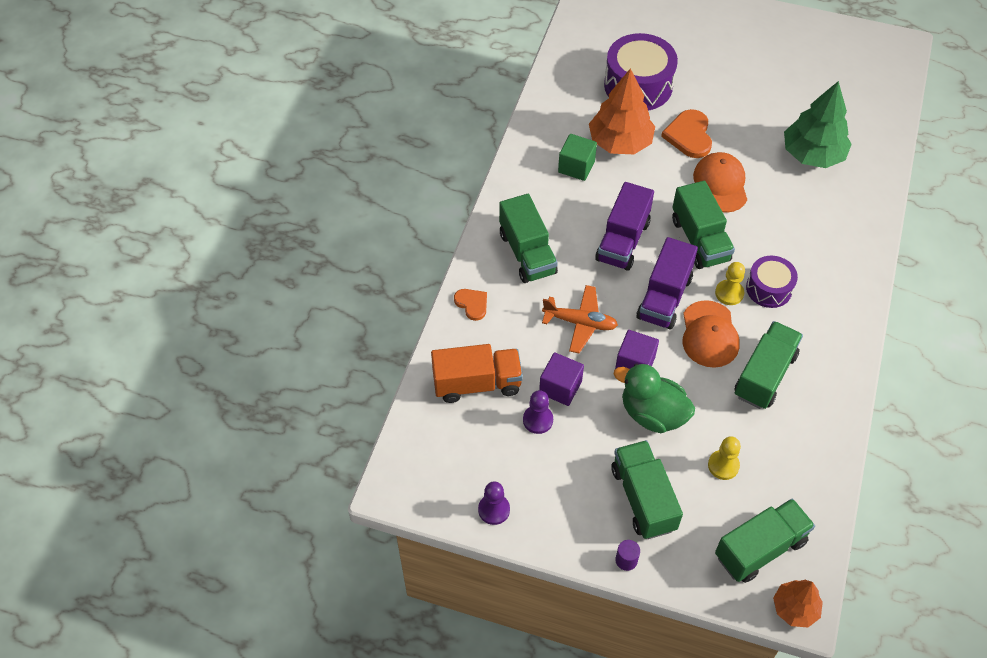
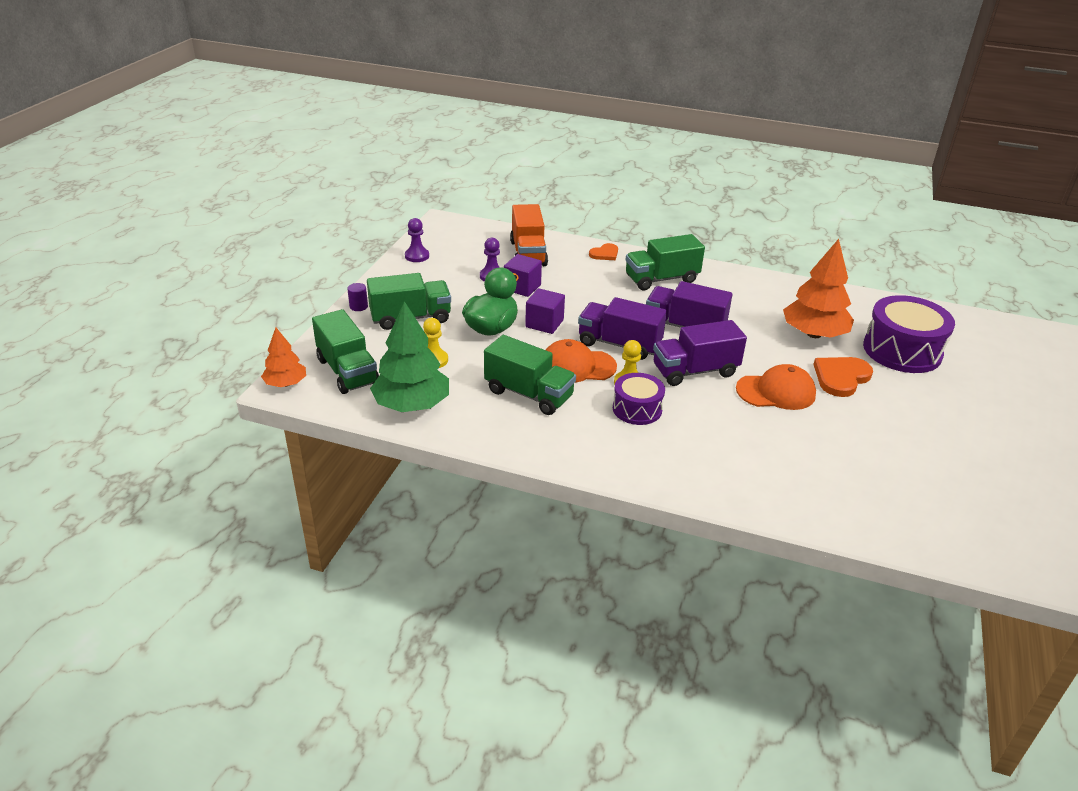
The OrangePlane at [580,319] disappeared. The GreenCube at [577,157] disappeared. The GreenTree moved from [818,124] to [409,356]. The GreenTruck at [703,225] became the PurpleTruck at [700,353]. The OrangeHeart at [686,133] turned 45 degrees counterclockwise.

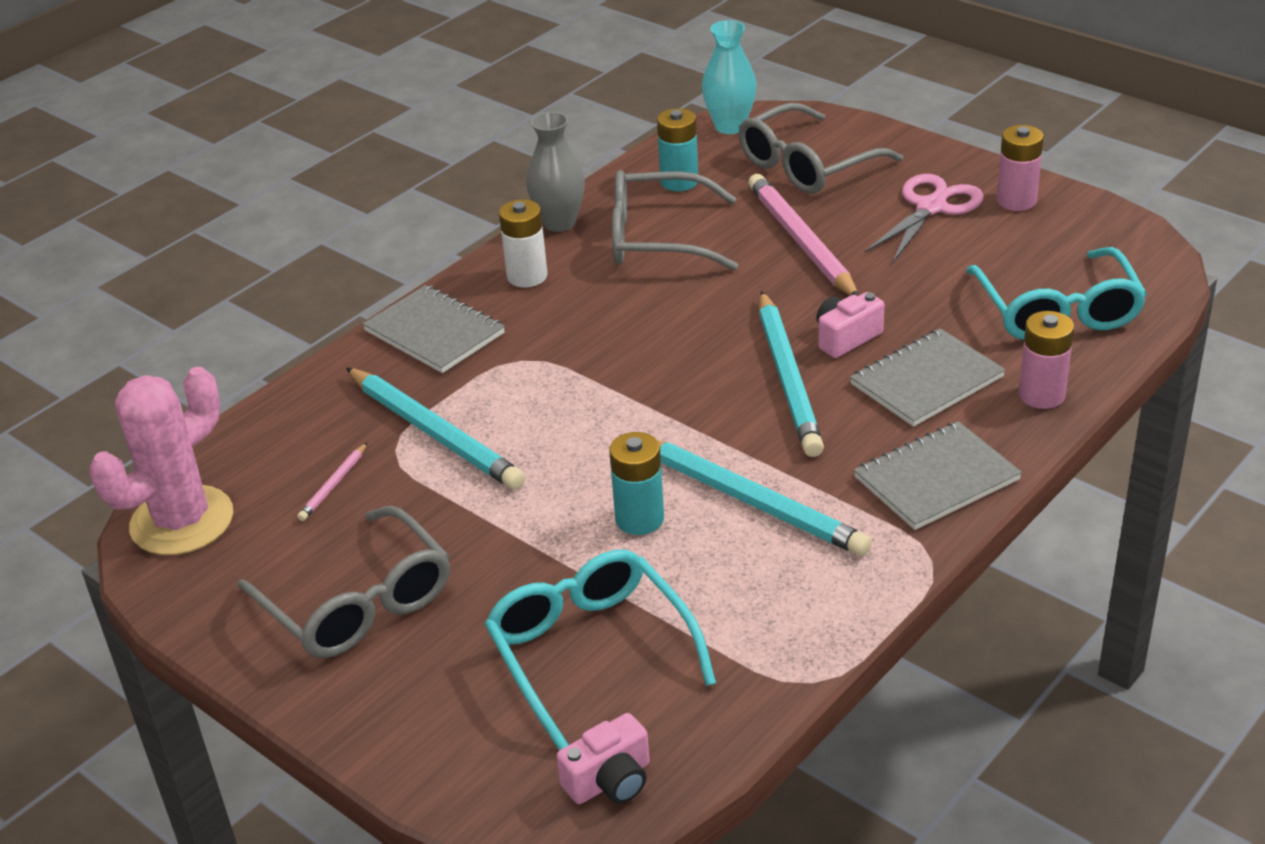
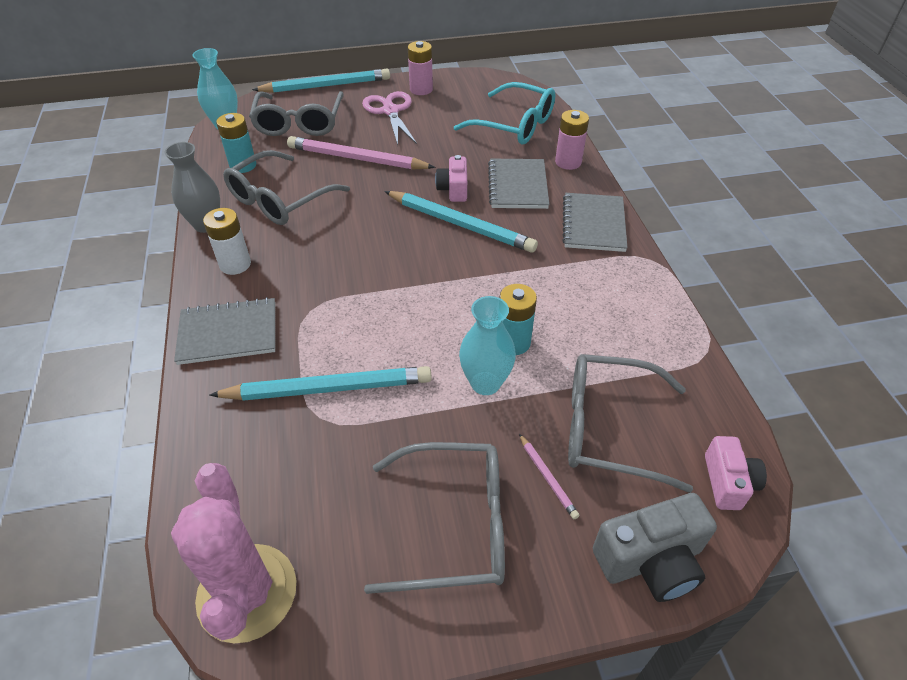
The TurquoiseVase at [487,345] appeared. The GreyCamera at [655,547] appeared. The PinkPencil moved from [332,482] to [549,476]. The TurquoisePencil moved from [764,498] to [321,81]. The TurquoiseGlasses at [600,650] became the GreyGlasses at [630,423].

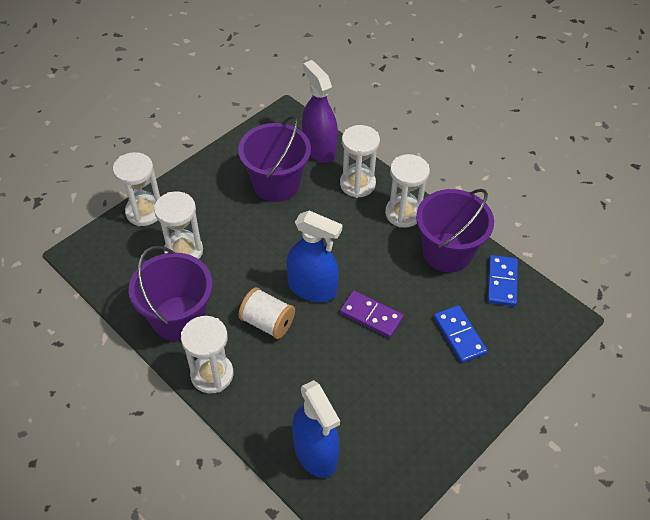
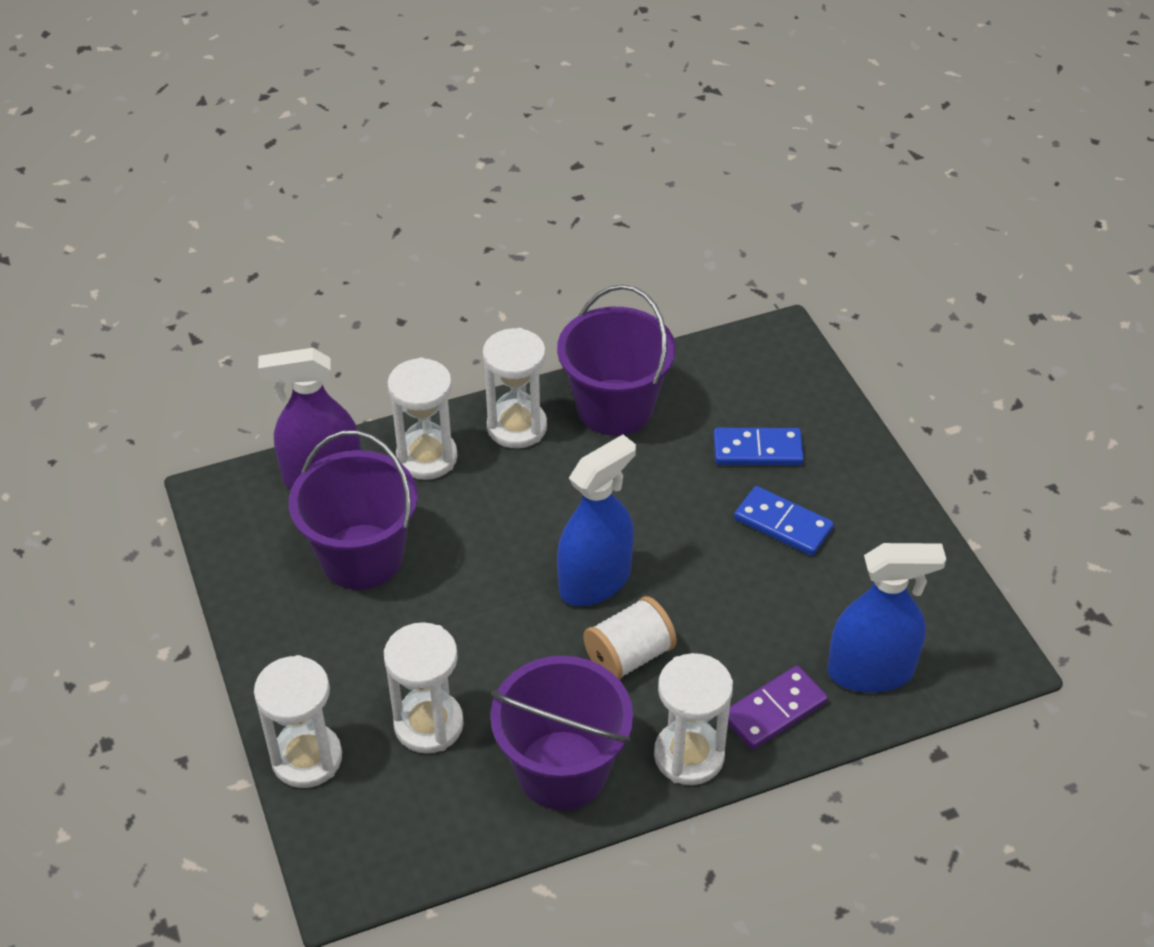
The PurpleDomino moved from [372,314] to [778,708]. The BlueDomino moved from [502,280] to [784,521].

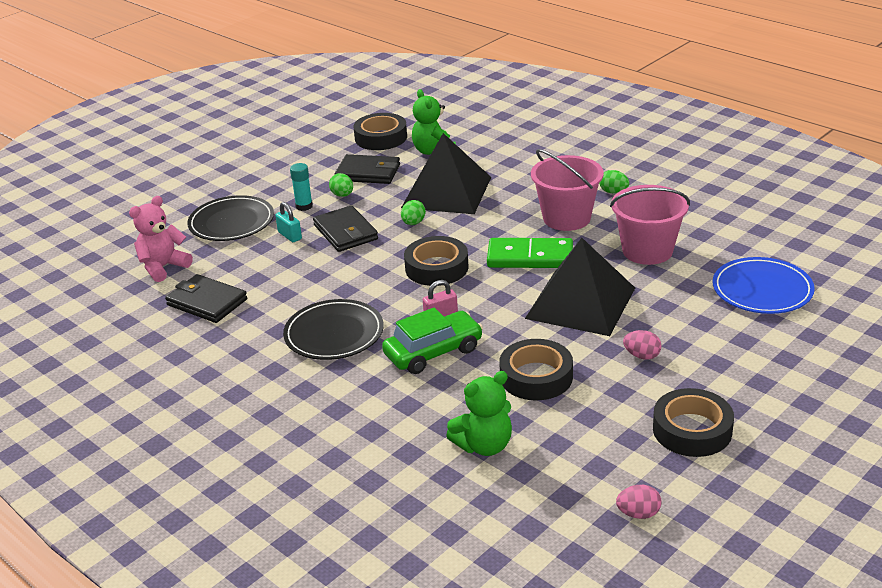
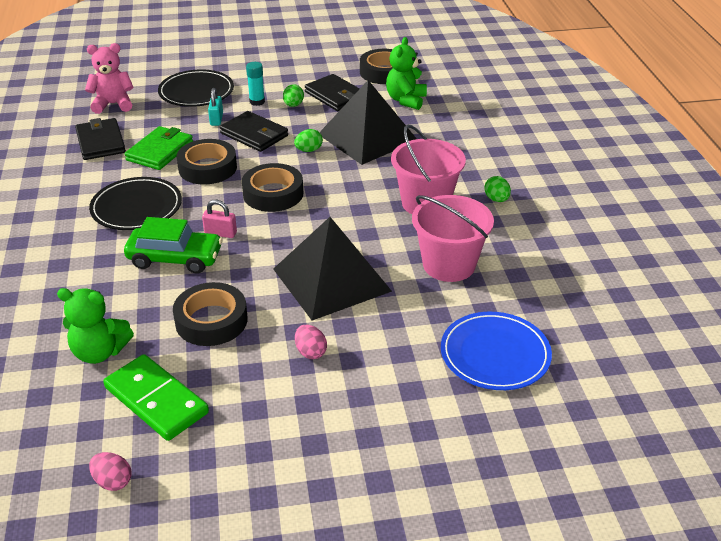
The GreenWallet at [159,148] appeared. The GreenDomino moved from [530,253] to [156,397]. The BlackTape moved from [693,422] to [207,161]. The BlackWallet at [345,228] turned 60 degrees counterclockwise.

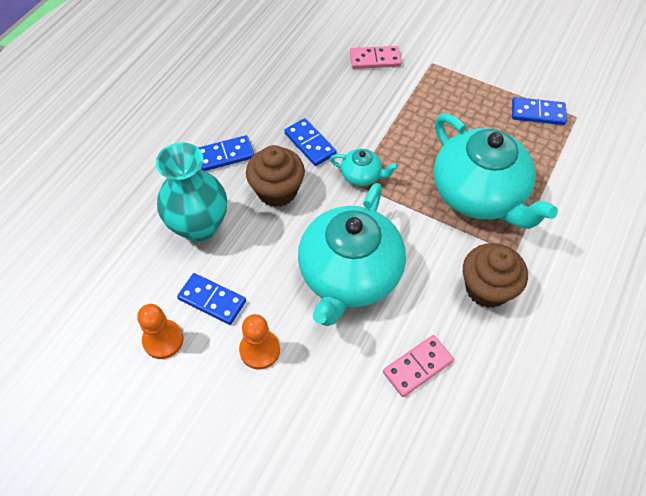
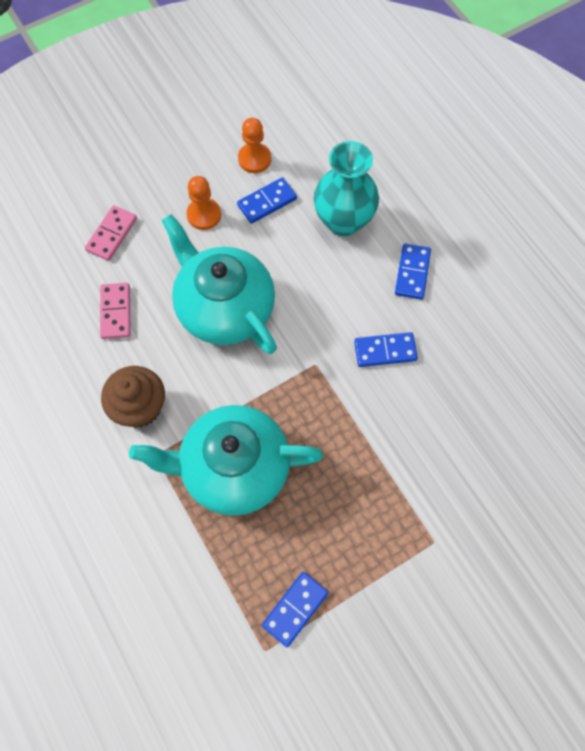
The BrownCupcake at [275,176] disappeared. The TurquoiseTeapot at [364,167] disappeared. The PinkDomino moved from [376,57] to [111,233].

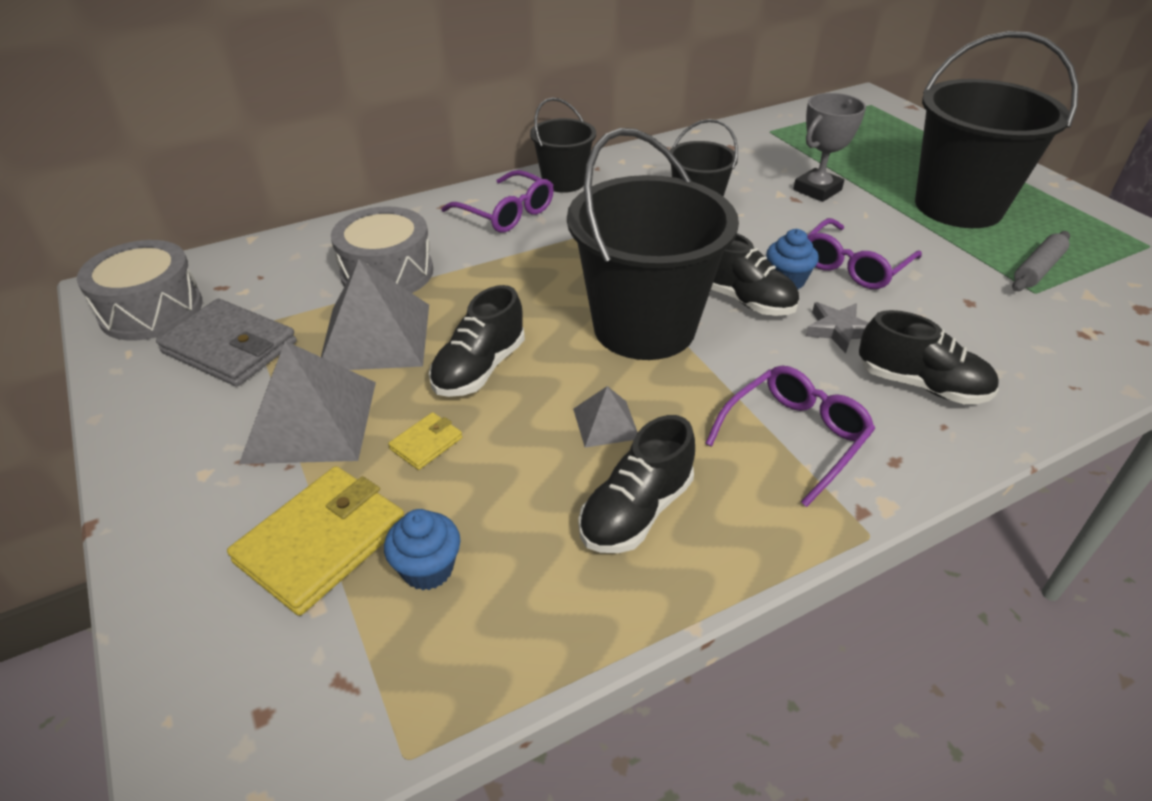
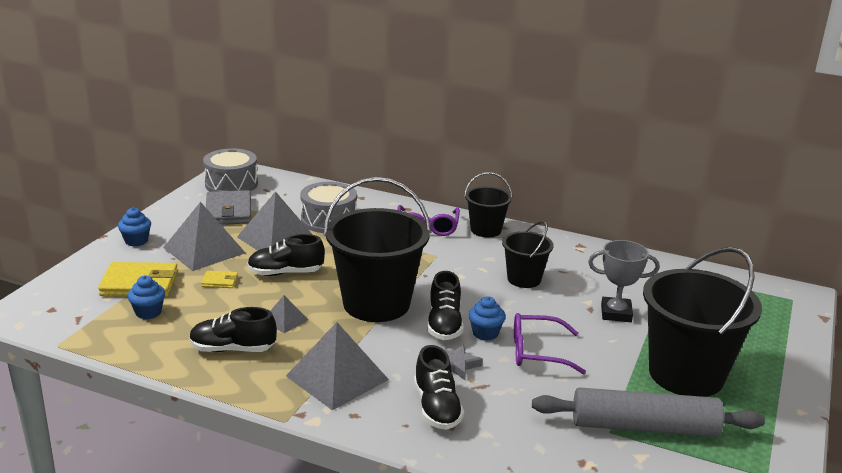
The BlueCupcake at [134,226] appeared. The PurpleGlasses at [790,436] was replaced by the GreyPyramid at [337,366]. The GreyRollingPin at [1041,261] changed to 1.97 times the size.

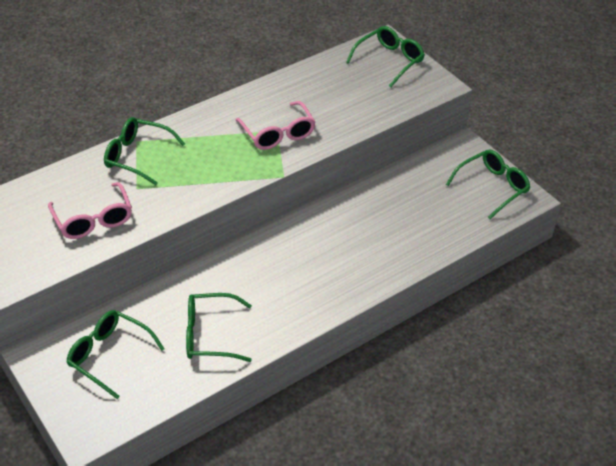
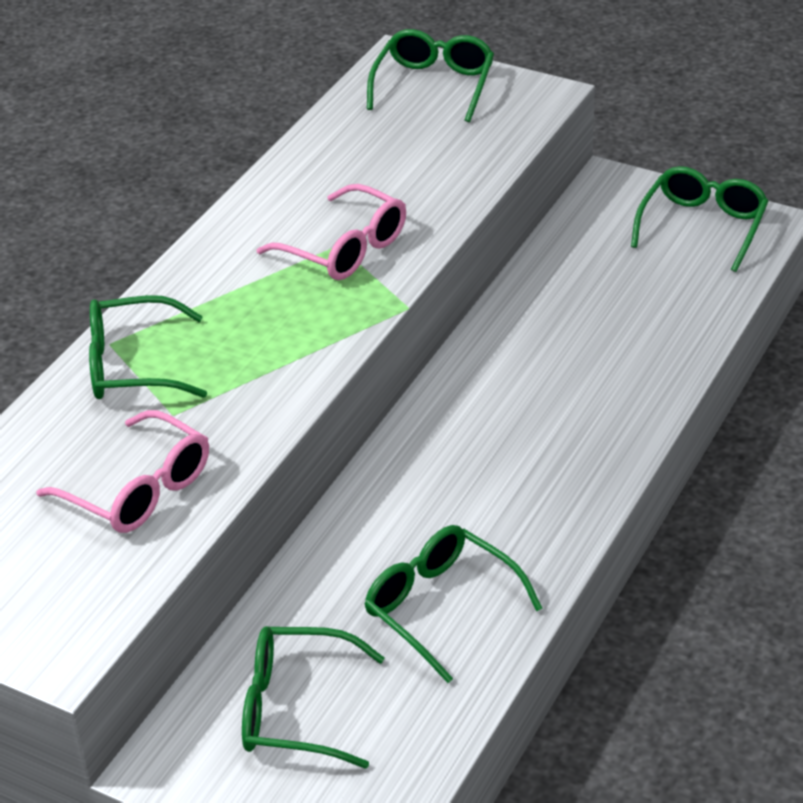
The GreenGlasses at [219,327] turned 75 degrees clockwise.

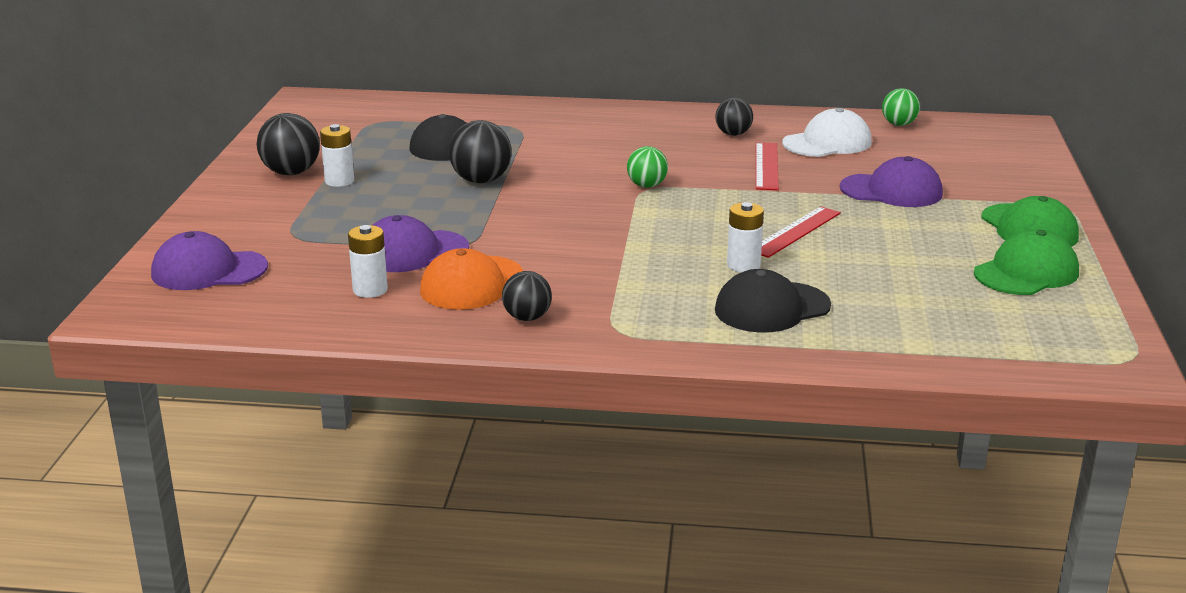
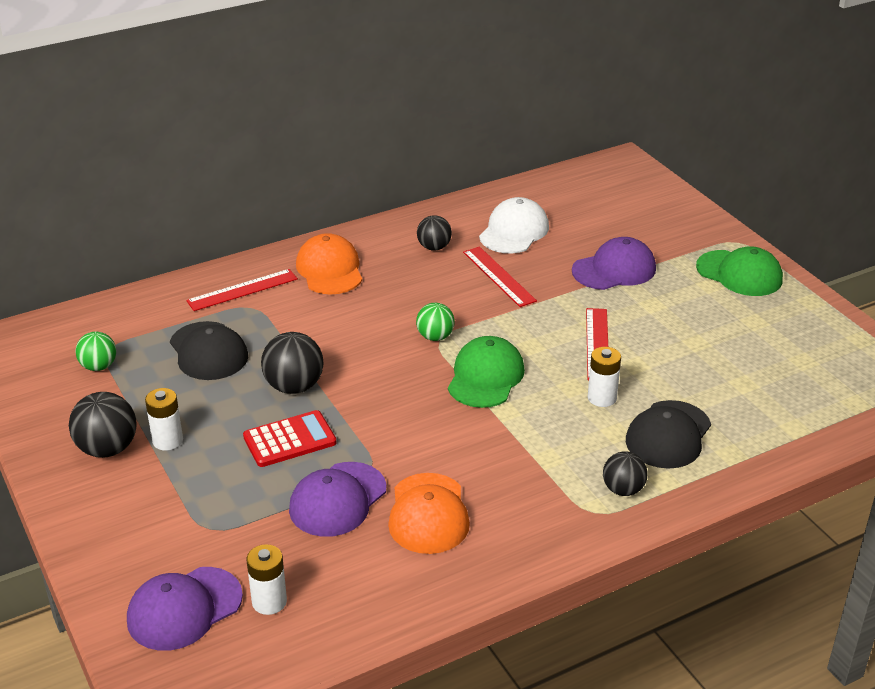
The RedRuler at [242,290] appeared. The RedCalculator at [290,438] appeared. The OrangeCap at [329,264] appeared. The WhiteBattery moved from [368,261] to [267,579]. The BlackBall moved from [527,296] to [625,473]. The GreenBall moved from [901,107] to [95,351]. The GreenCap moved from [1026,262] to [486,372].

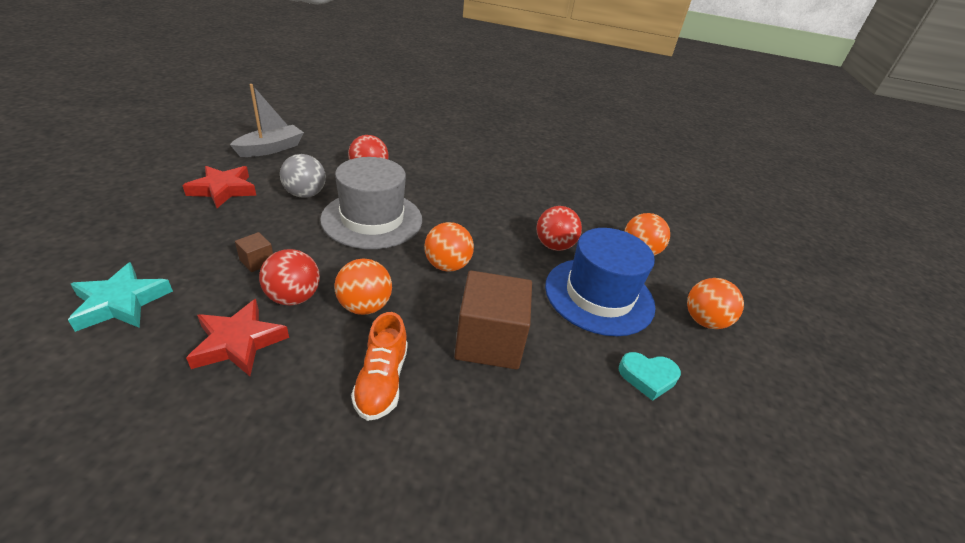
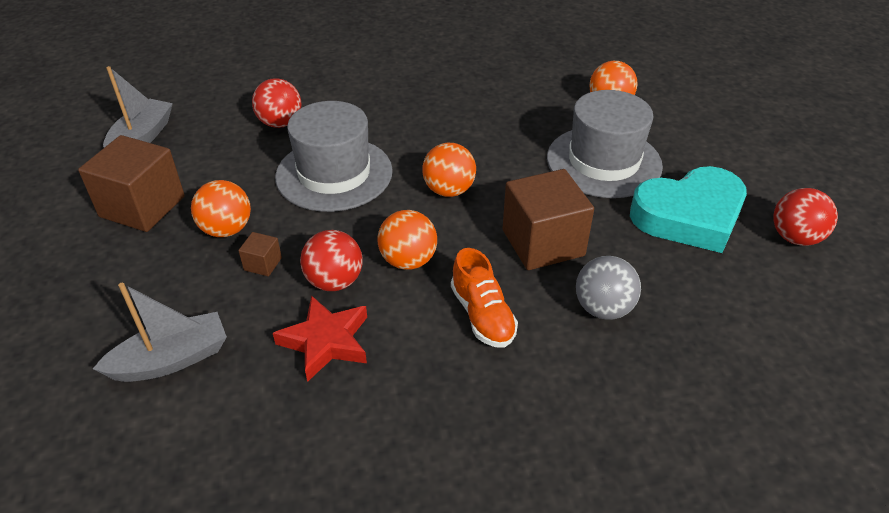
The GreyBall moved from [303,176] to [608,288]. The RedBall moved from [559,228] to [805,217]. The OrangeBall moved from [715,303] to [221,208]. The TurquoiseStar at [120,297] was replaced by the GreyBoat at [160,332]. The RedStar at [219,187] was replaced by the BrownCube at [131,183]. The BlueHat at [600,282] became the GreyHat at [605,144]. The TurquoiseHeart at [650,376] changed to 2.10 times the size.

